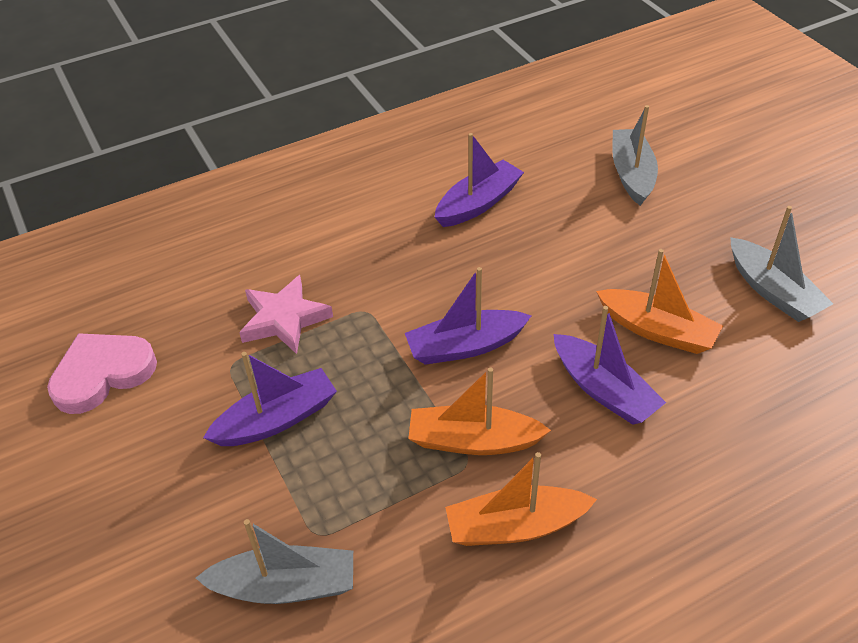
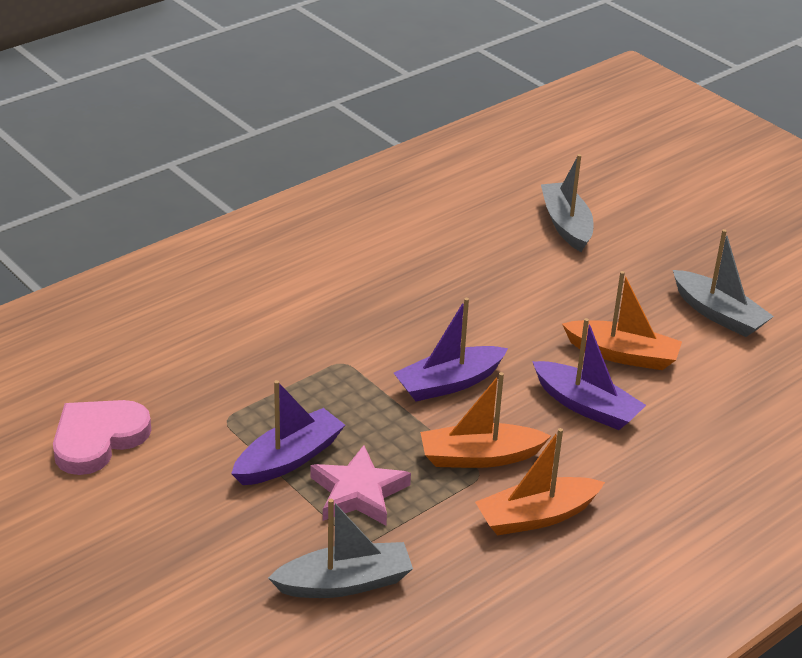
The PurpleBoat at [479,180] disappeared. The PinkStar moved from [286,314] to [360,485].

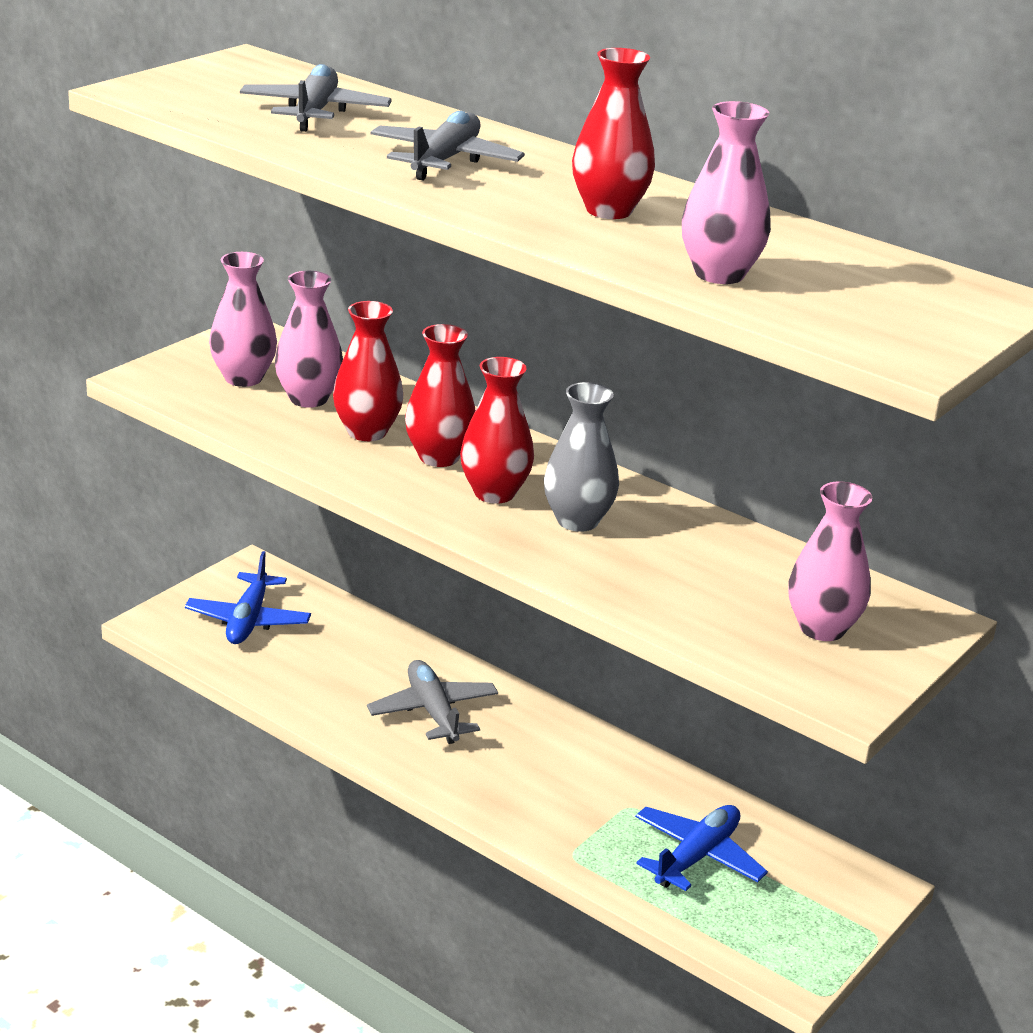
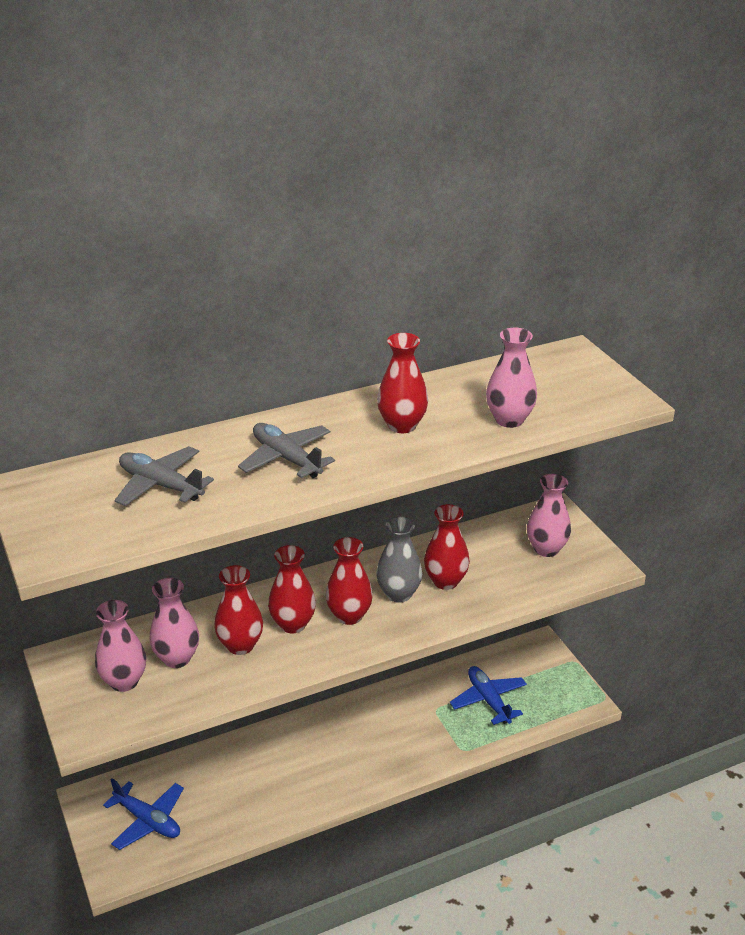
The GreyPlane at [432,702] disappeared. The RedVase at [447,547] appeared.

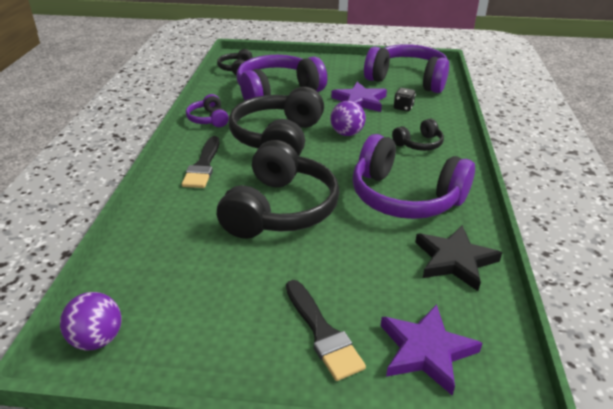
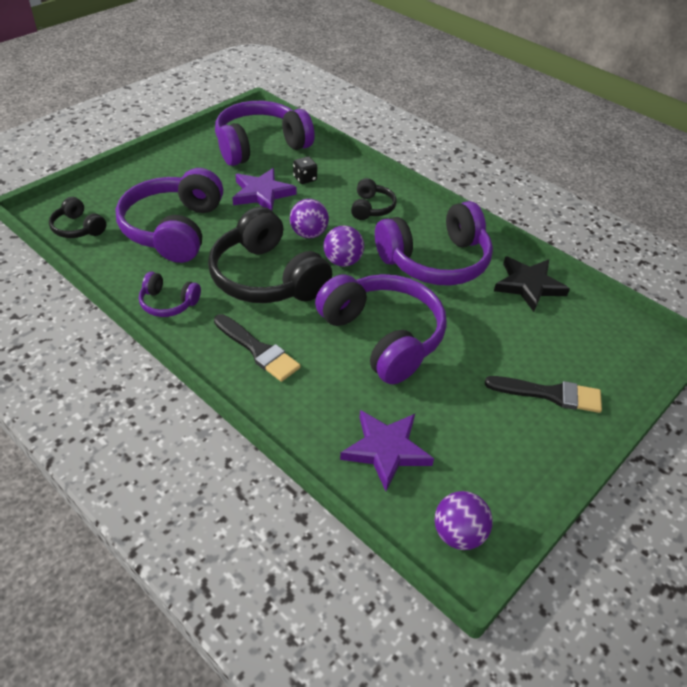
The PurpleBall at [344,246] appeared. The PurpleStar moved from [432,350] to [387,450]. The BlackHeadphones at [278,189] became the PurpleHeadphones at [381,329].

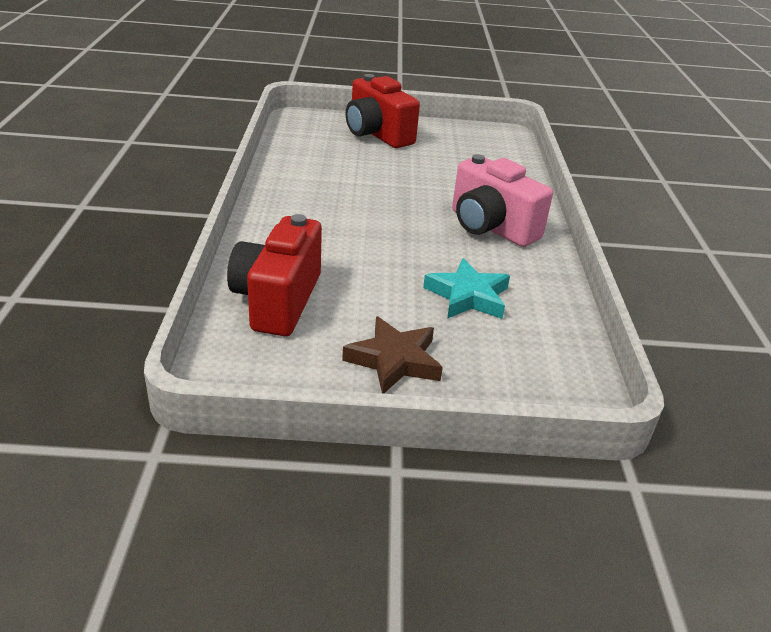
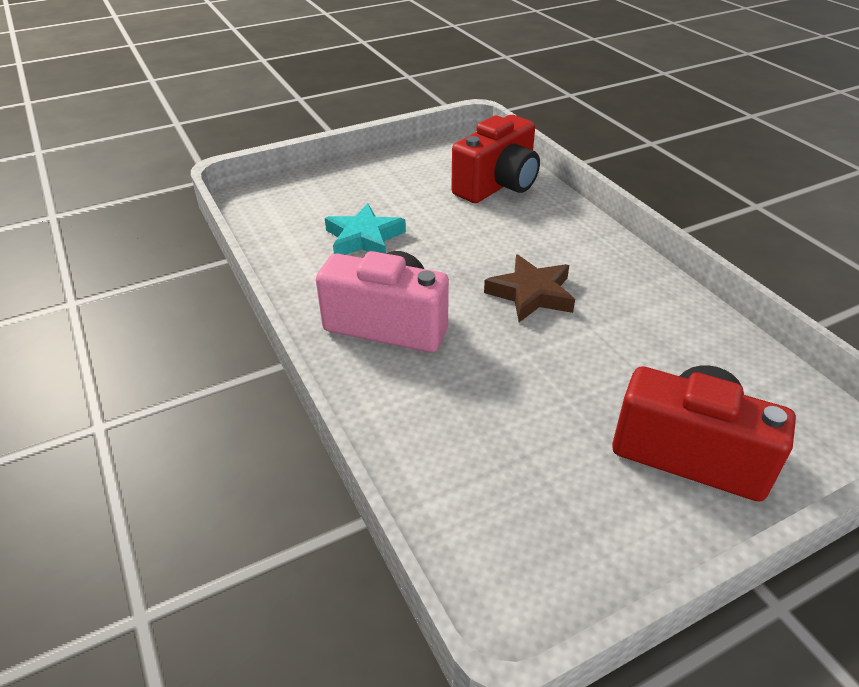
The BrownStar moved from [392,355] to [529,288]. The RedCamera at [274,275] turned 60 degrees clockwise.

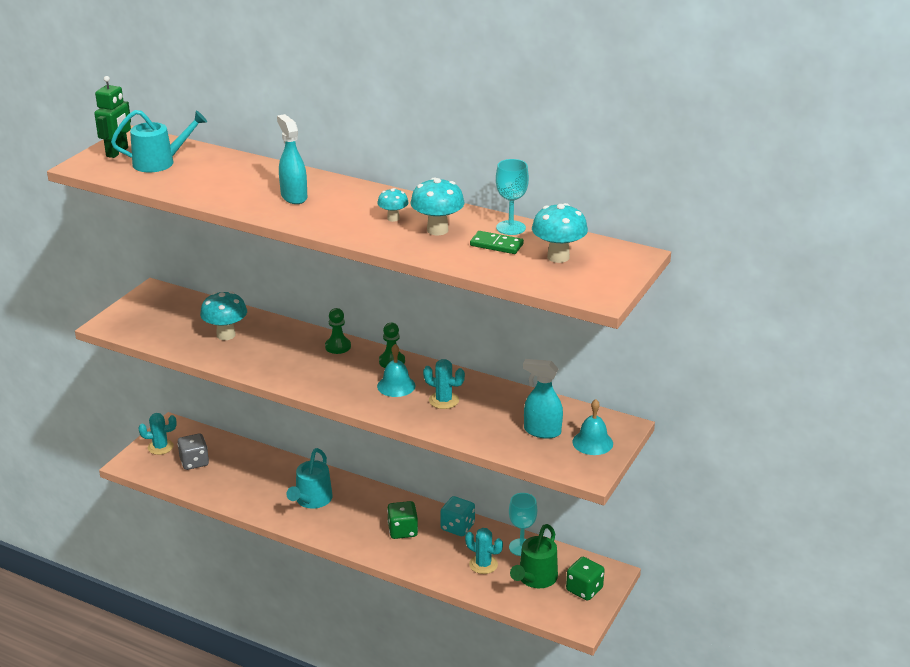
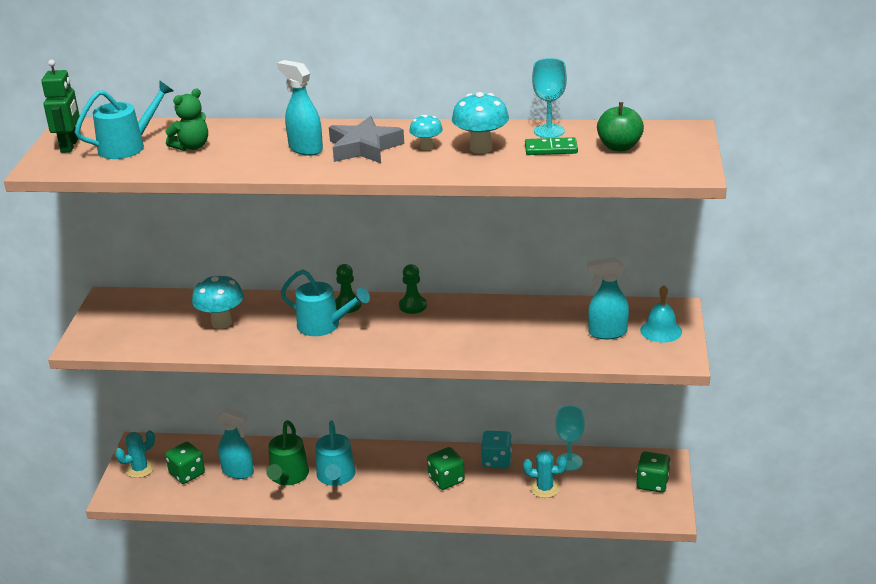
The TurquoiseBell at [396,370] disappeared. The TurquoiseCactus at [444,384] disappeared. The GreenTeddyBear at [187,120] appeared. The TurquoiseSprayBottle at [235,443] appeared. The TurquoiseWateringCan at [325,302] appeared. The GreyStar at [366,139] appeared. The GreenWateringCan moved from [534,556] to [287,452]. The TurquoiseMushroom at [560,233] was replaced by the GreenApple at [620,126]. The GreyDice at [193,452] became the GreenDice at [185,463].

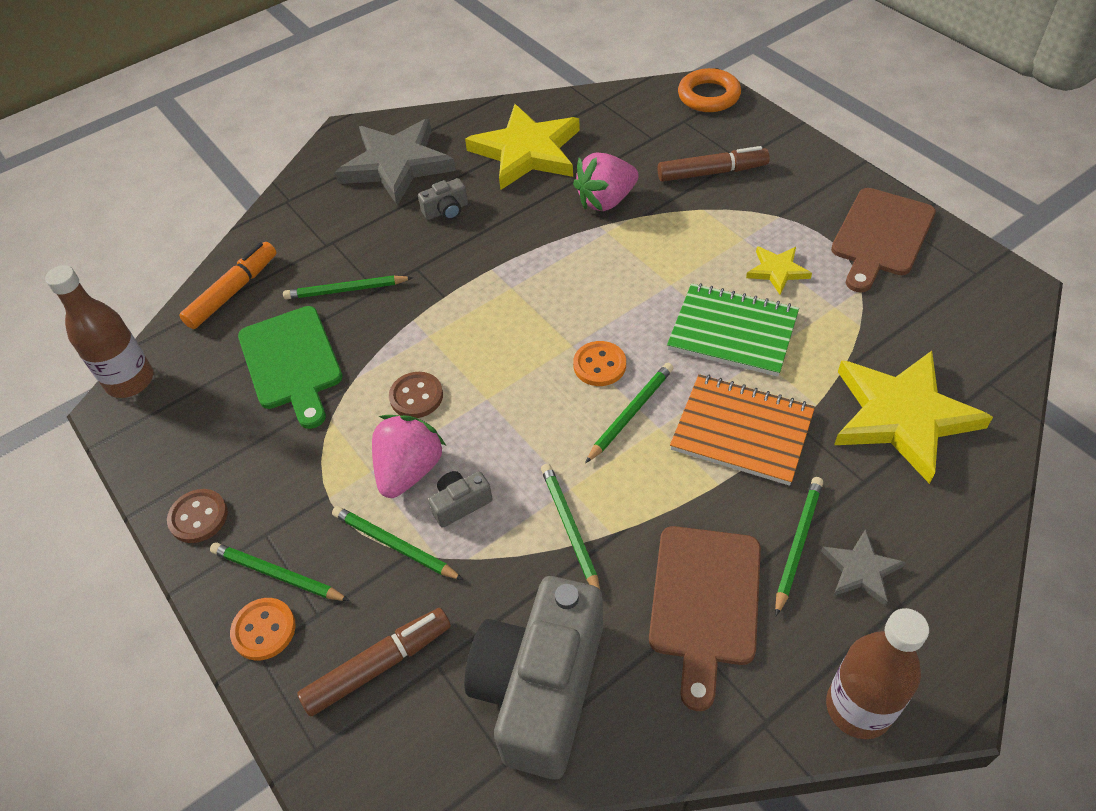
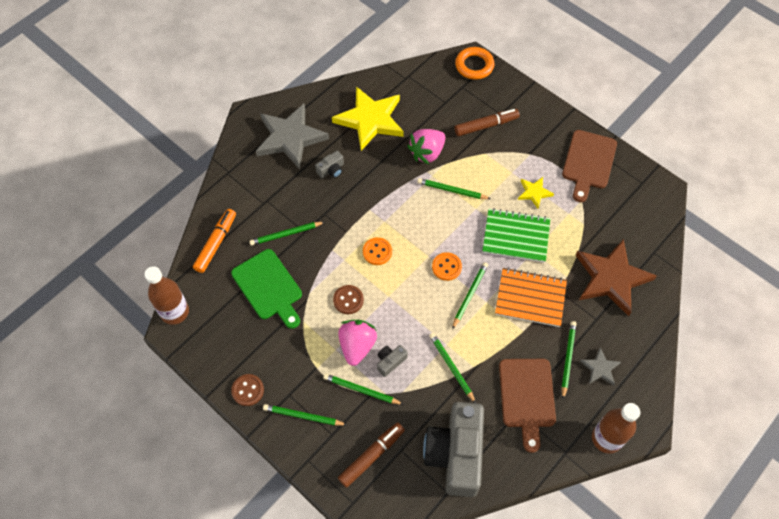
The GreenPencil at [454,188] appeared. The OrangeButton moved from [263,629] to [377,251]. The YellowStar at [913,417] became the BrownStar at [616,277].

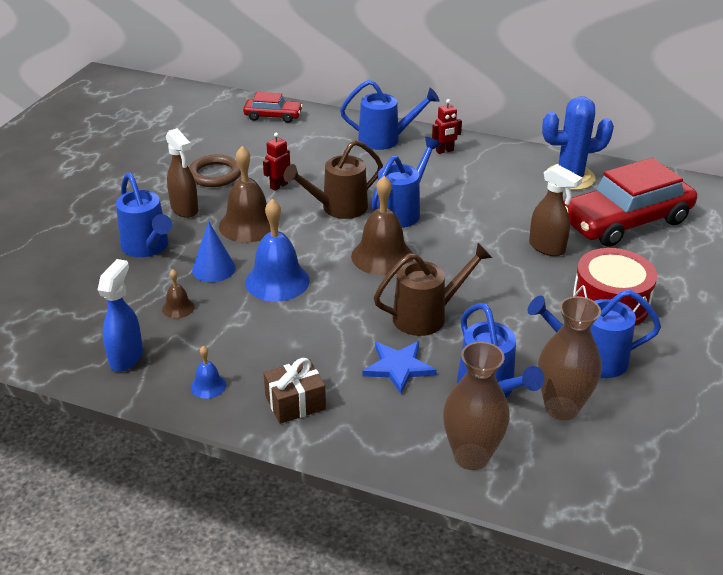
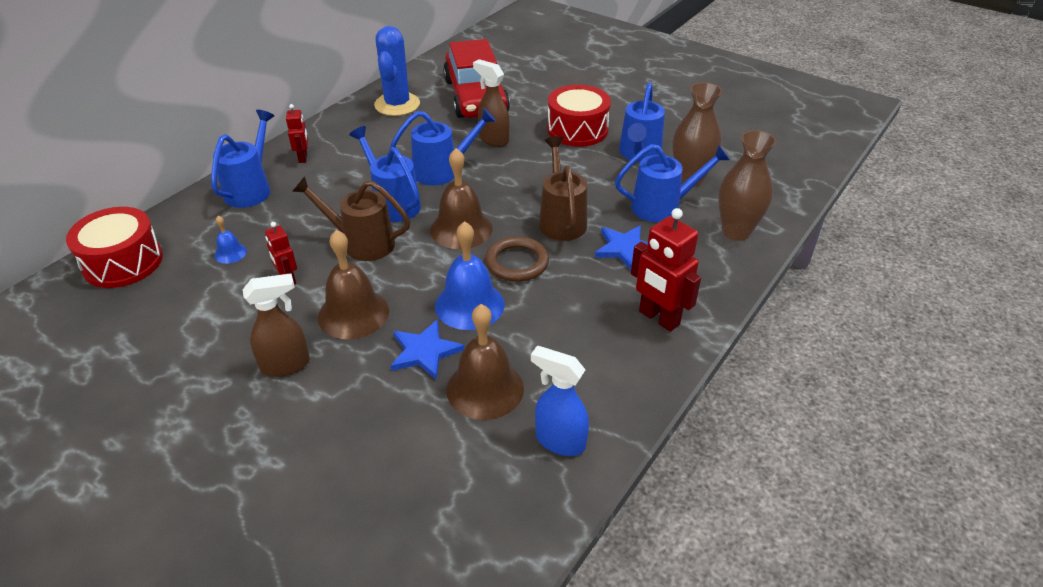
The BlueWateringCan moved from [144,214] to [443,147]. The BrownRing moved from [215,171] to [517,259]. The BlueBell moved from [208,372] to [231,240]. The BlueCone at [214,251] was replaced by the BlueStar at [427,349]. The RedCar at [273,107] was replaced by the RedDrum at [114,247]. The BrownGift at [295,391] was replaced by the RedRobot at [666,270]. The BrownWateringCan at [333,179] turned 120 degrees clockwise. The BrownSprayBottle at [556,210] turned 105 degrees counterclockwise. The BrownBell at [178,293] changed to 2.07 times the size.

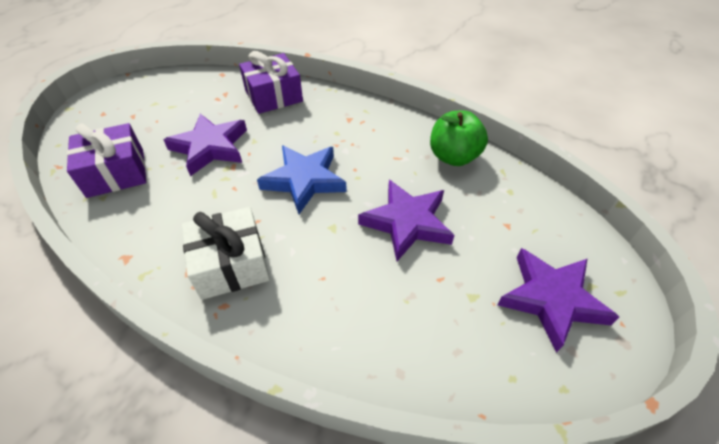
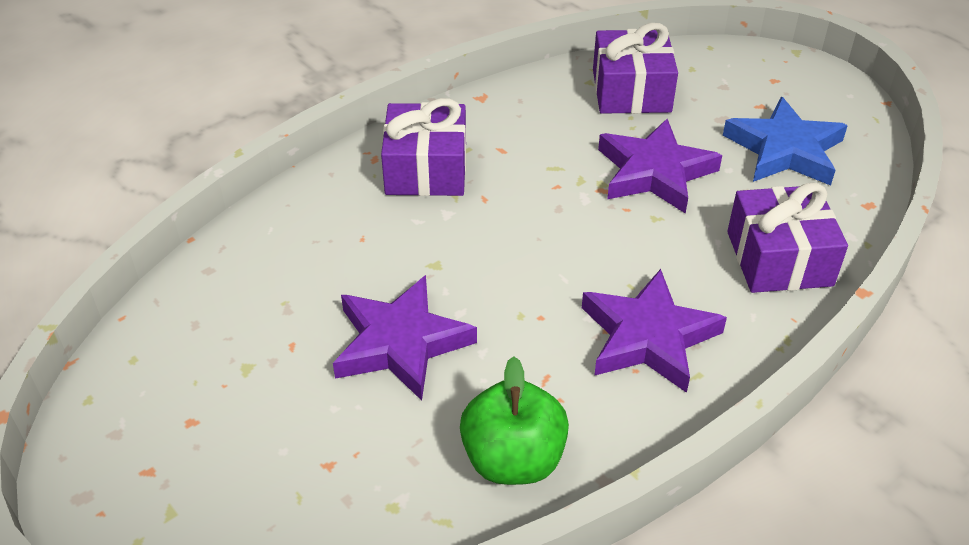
The BlueStar moved from [302,179] to [785,141]. The PurpleStar moved from [558,300] to [654,331]. The WhiteGift at [226,253] became the PurpleGift at [423,147].

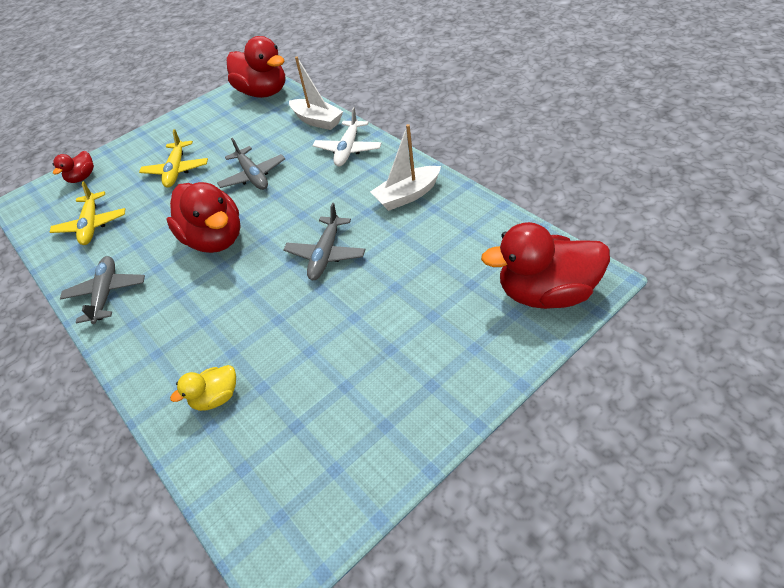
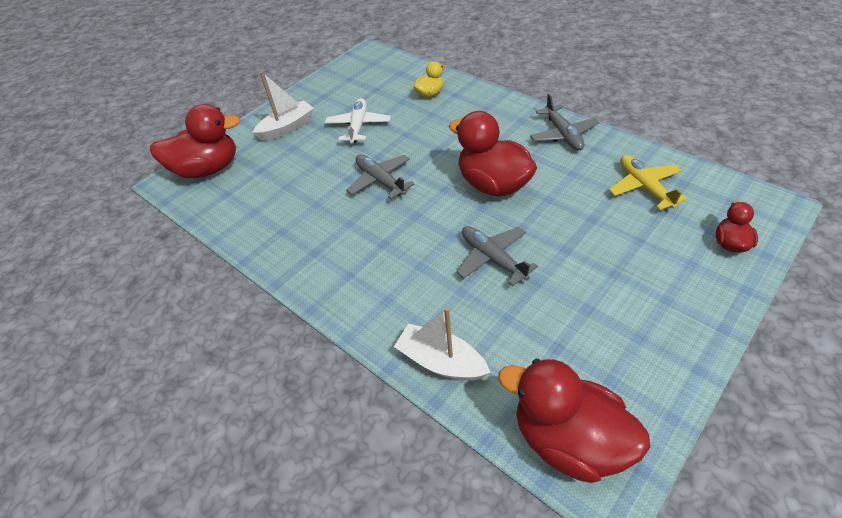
The YellowPlane at [173,158] disappeared. The WhitePlane moved from [347,136] to [358,120]. The WhiteBoat moved from [405,167] to [283,106]. The GreyPlane at [324,241] turned 45 degrees counterclockwise.

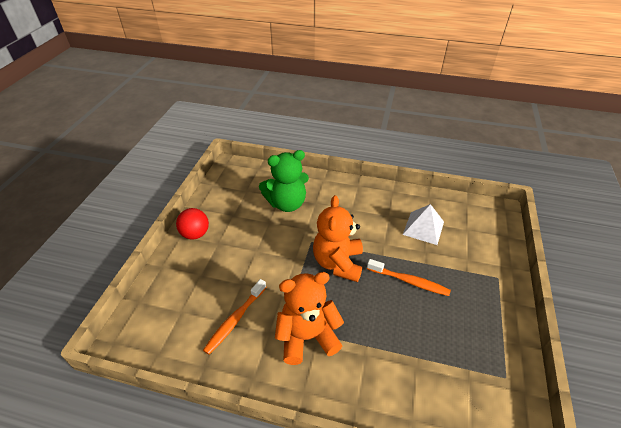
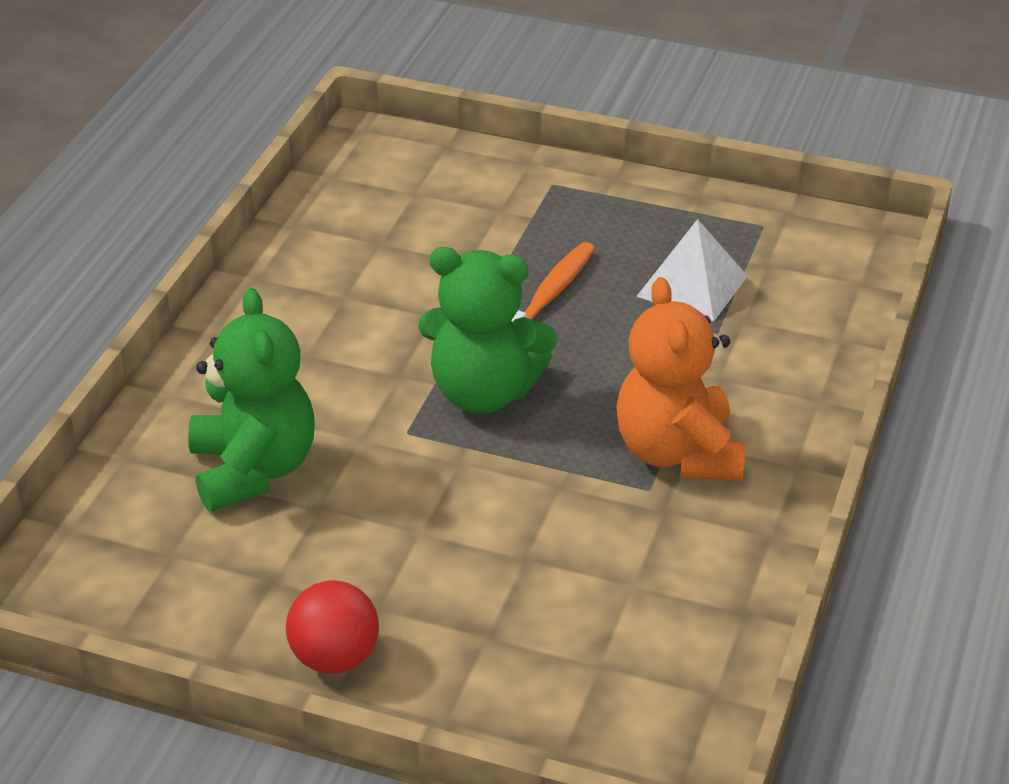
The OrangeToothbrush at [234,317] disappeared. The WhitePyramid moved from [423,224] to [692,270]. The OrangeTeddyBear at [338,238] became the GreenTeddyBear at [487,330].

